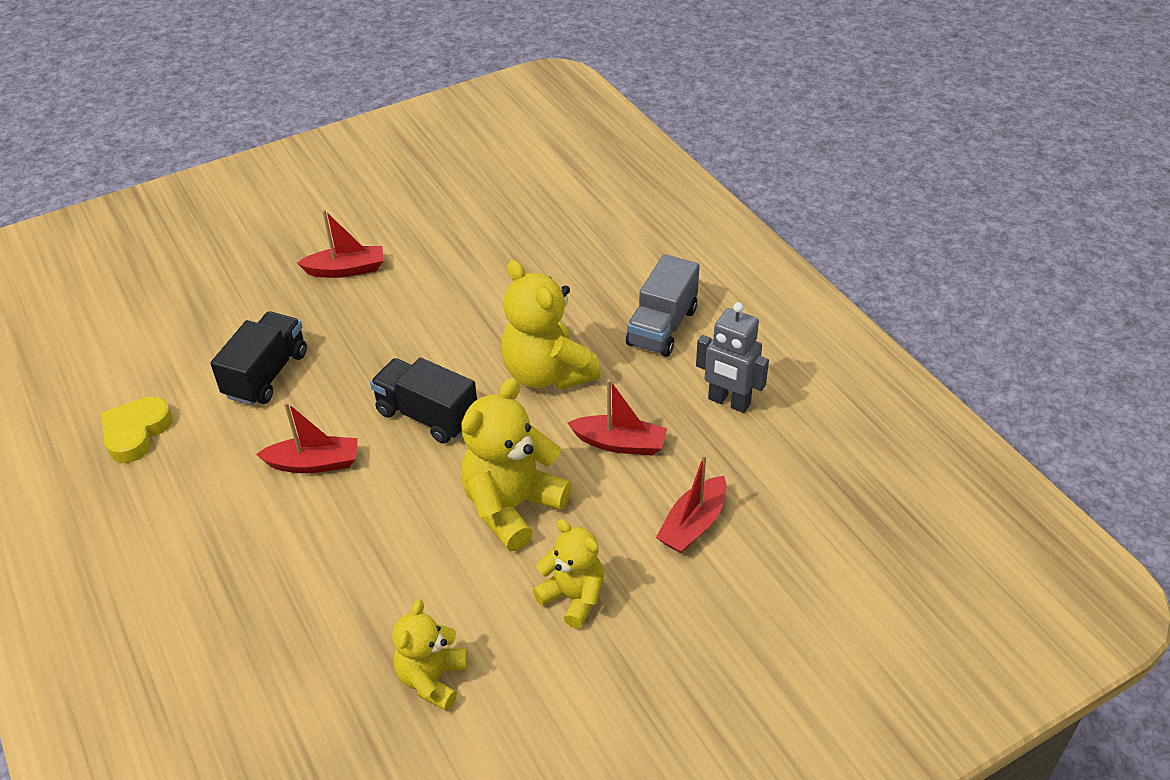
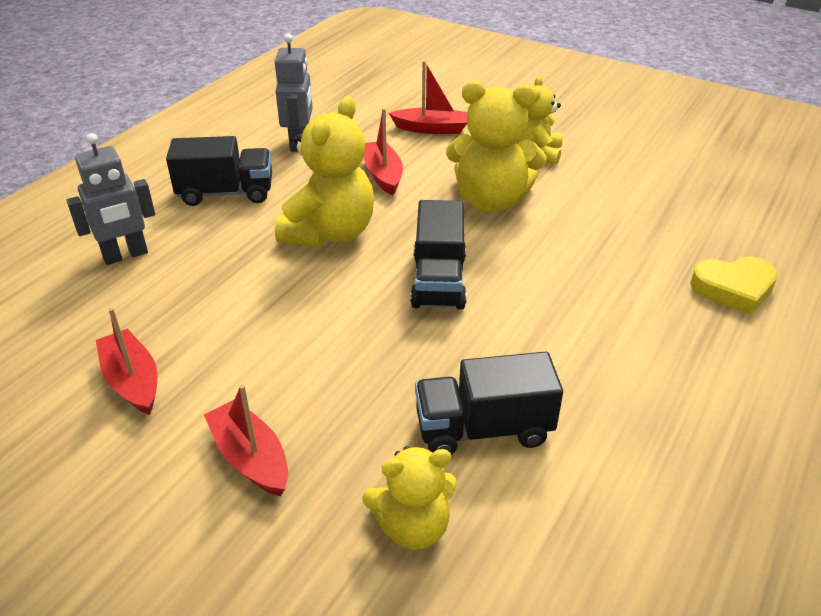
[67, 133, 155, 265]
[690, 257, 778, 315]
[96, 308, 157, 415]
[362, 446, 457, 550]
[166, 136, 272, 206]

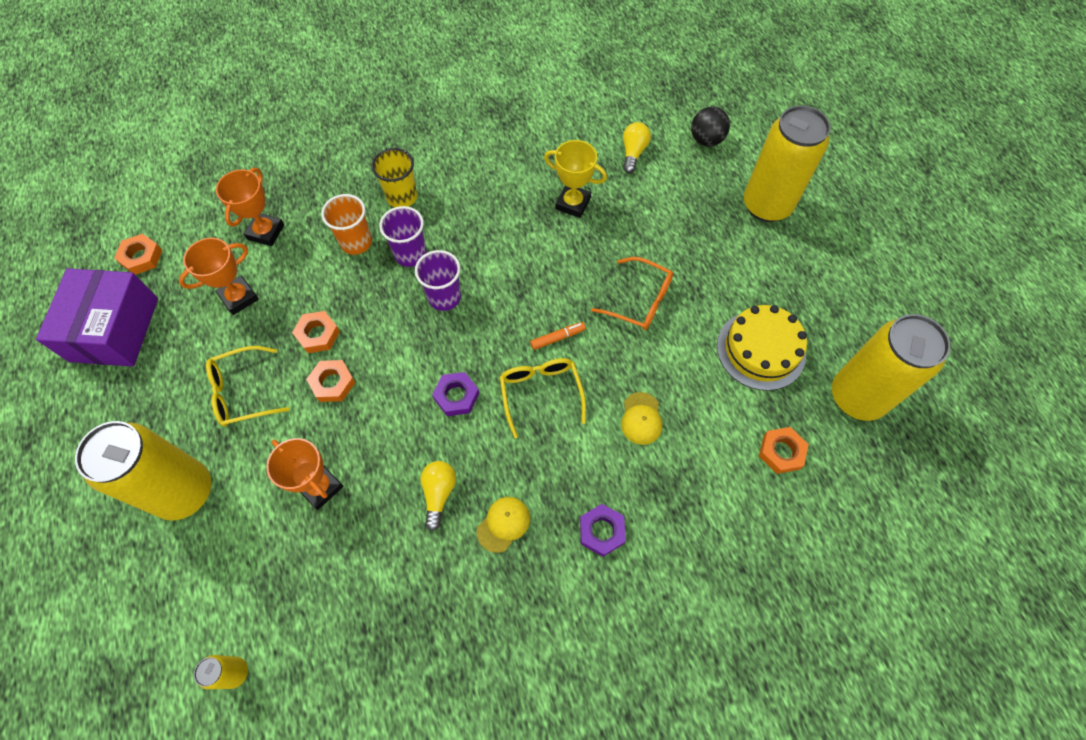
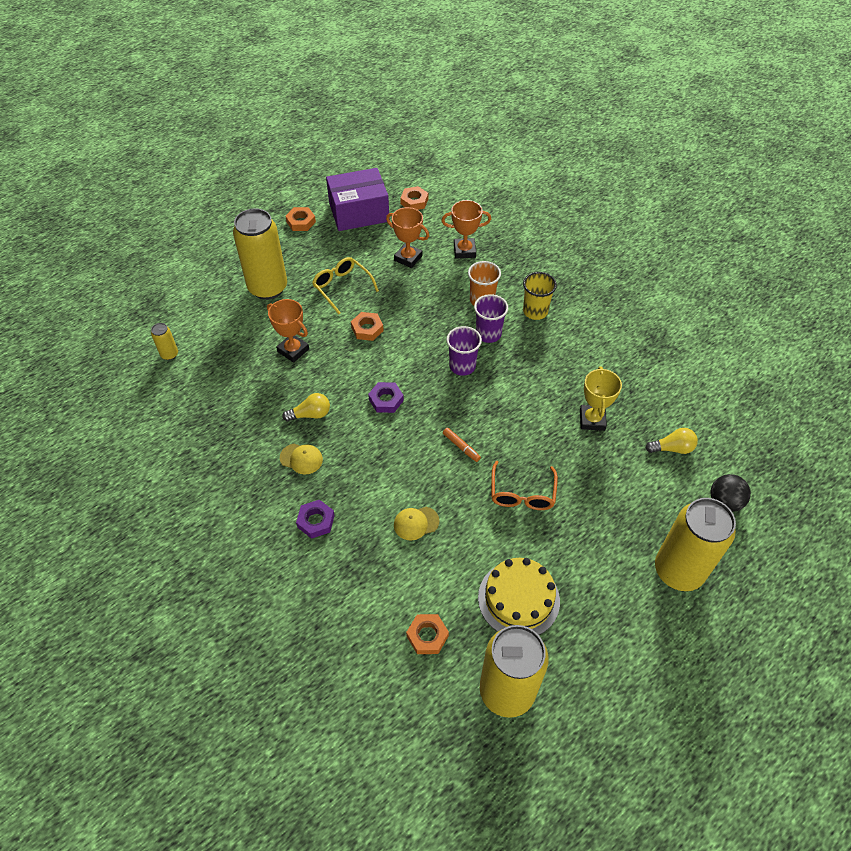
[500, 358, 586, 438] (first image)
[285, 207, 316, 231]
[267, 299, 309, 363]

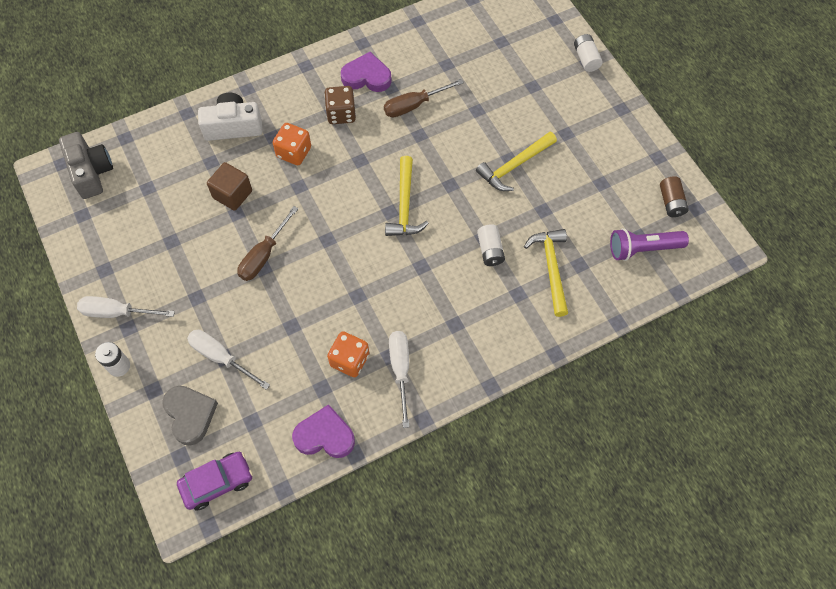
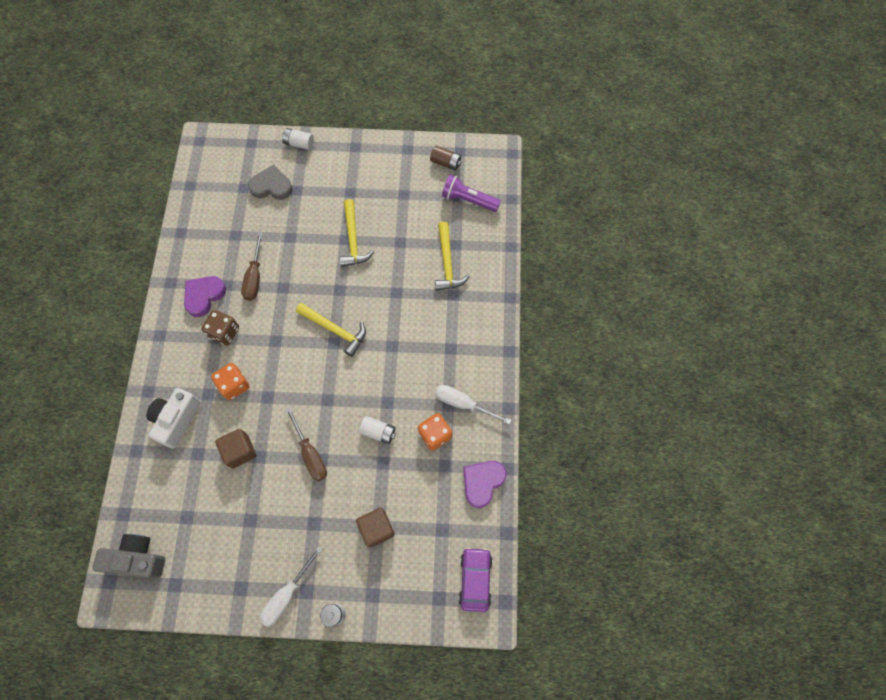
[248, 165, 293, 200]
[359, 416, 396, 444]
[356, 508, 395, 548]
[435, 222, 470, 291]
[442, 174, 501, 212]

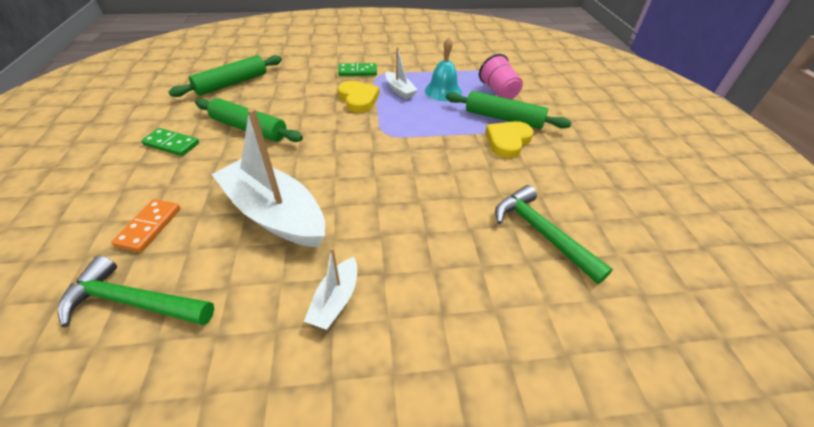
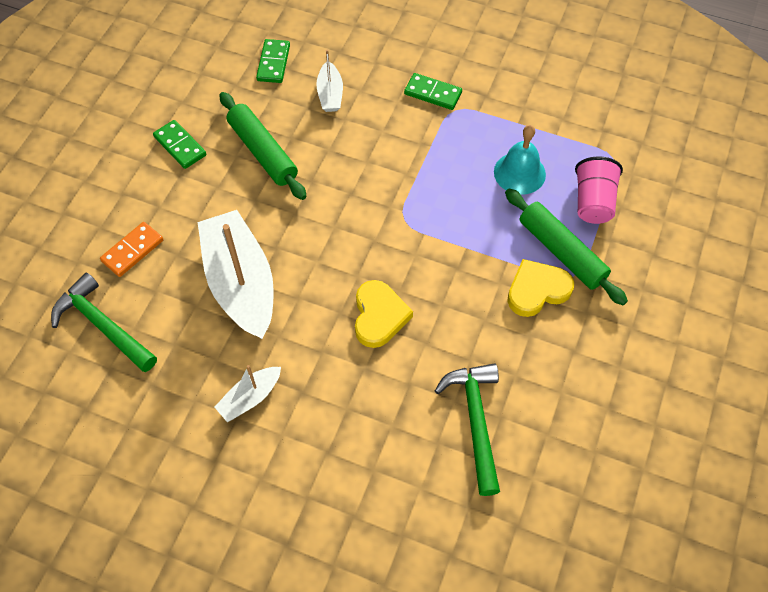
[355, 280, 413, 348]
[316, 50, 343, 112]
[256, 39, 290, 83]

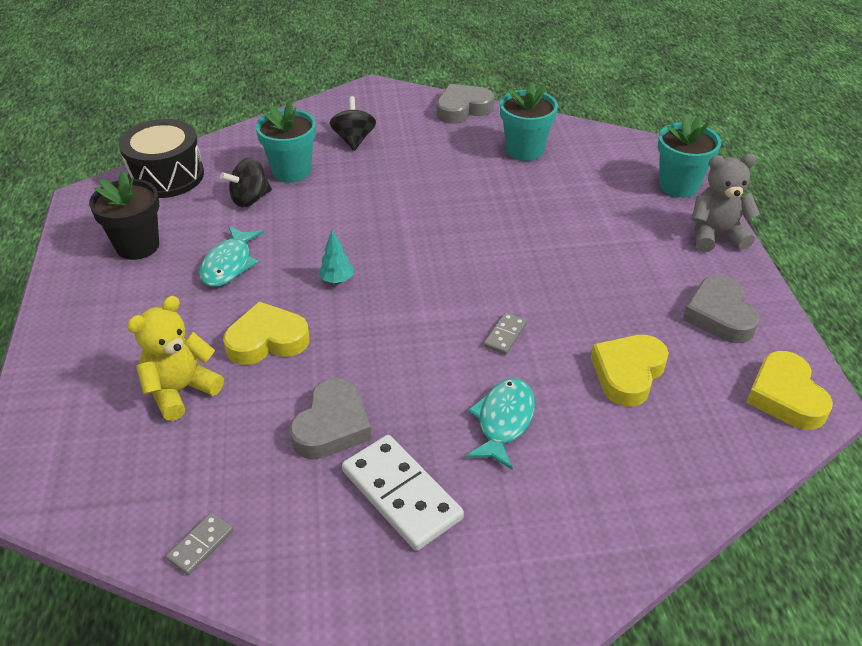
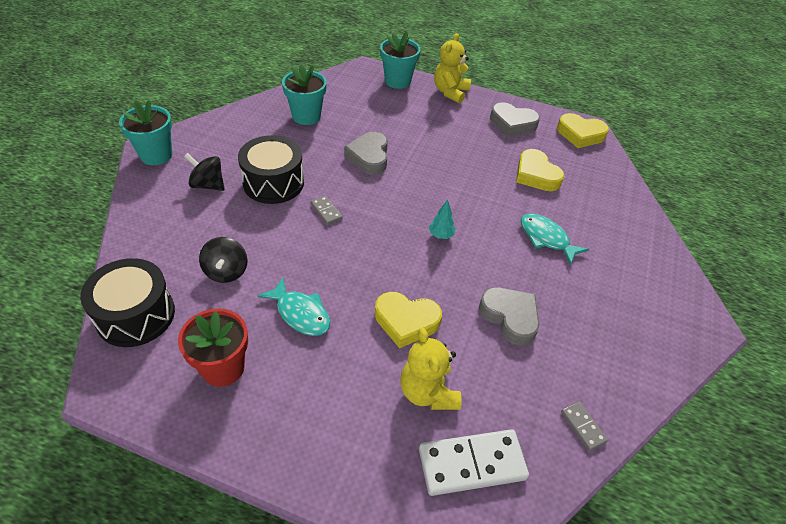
[238, 135, 304, 204]
[119, 100, 172, 165]
[429, 199, 456, 239]
[419, 429, 529, 496]
[344, 132, 388, 175]
[311, 195, 343, 225]
[178, 308, 248, 387]
[434, 33, 471, 103]
[375, 292, 442, 348]

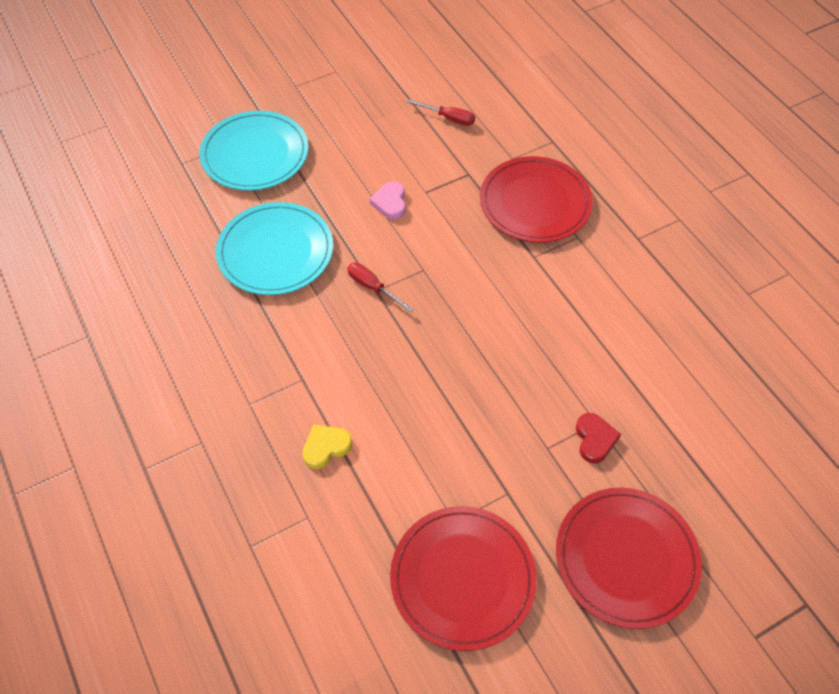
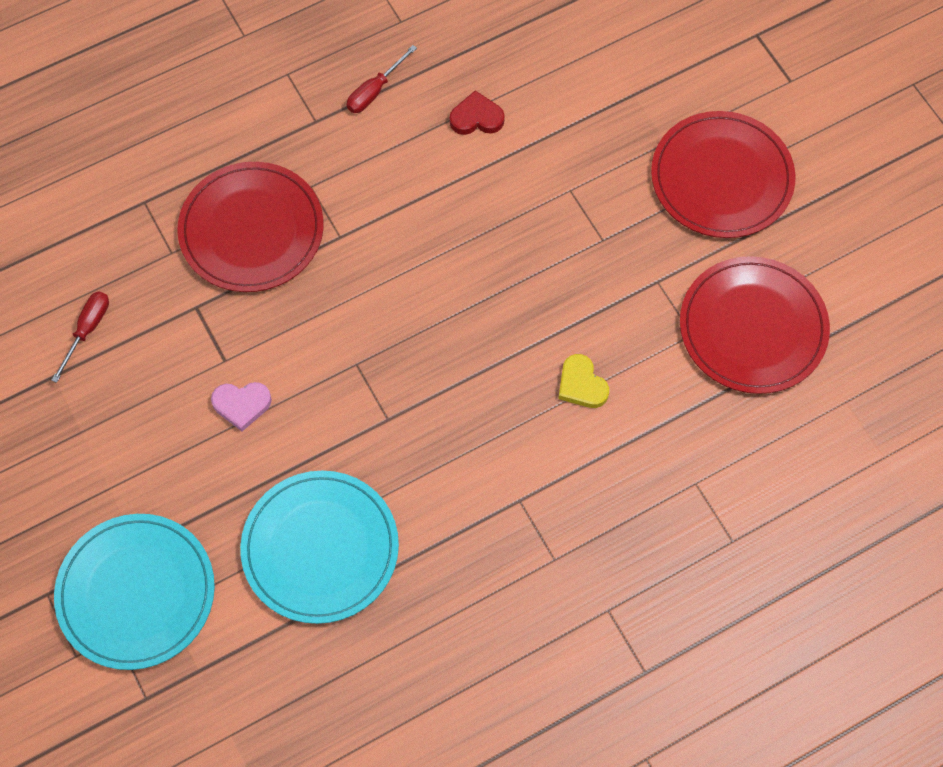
[558, 354, 609, 408]
[347, 45, 417, 113]
[450, 90, 505, 135]

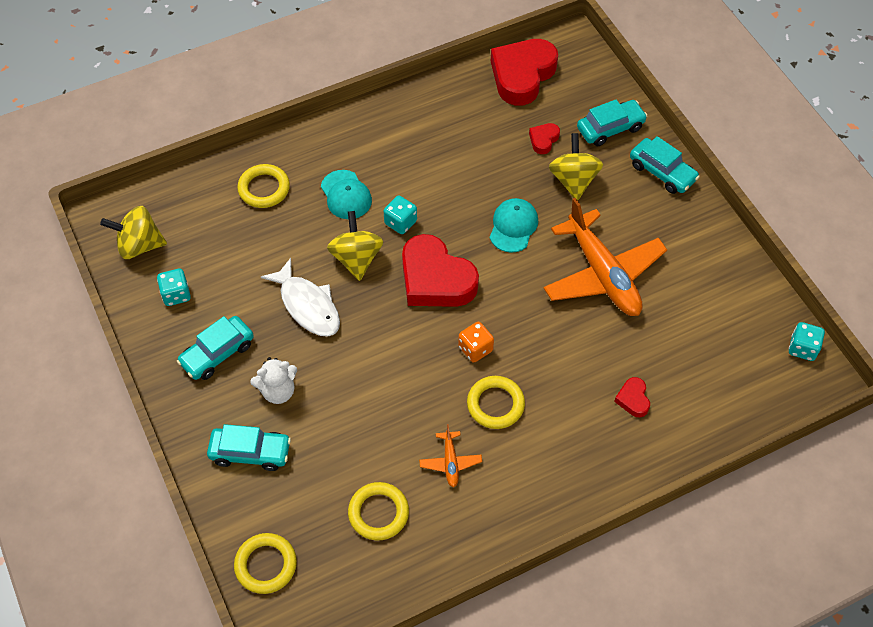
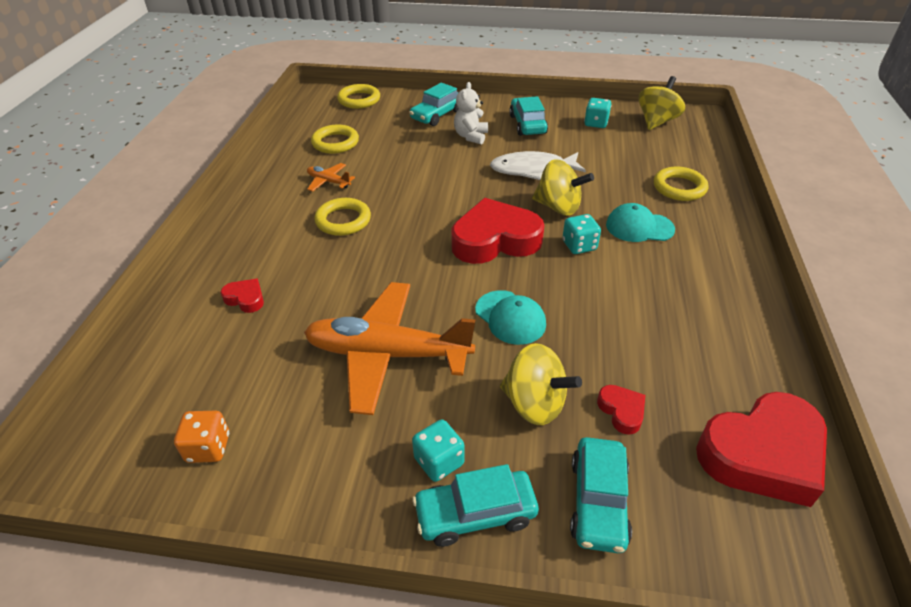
[174, 411, 229, 463]
[412, 419, 465, 482]
[696, 392, 827, 507]

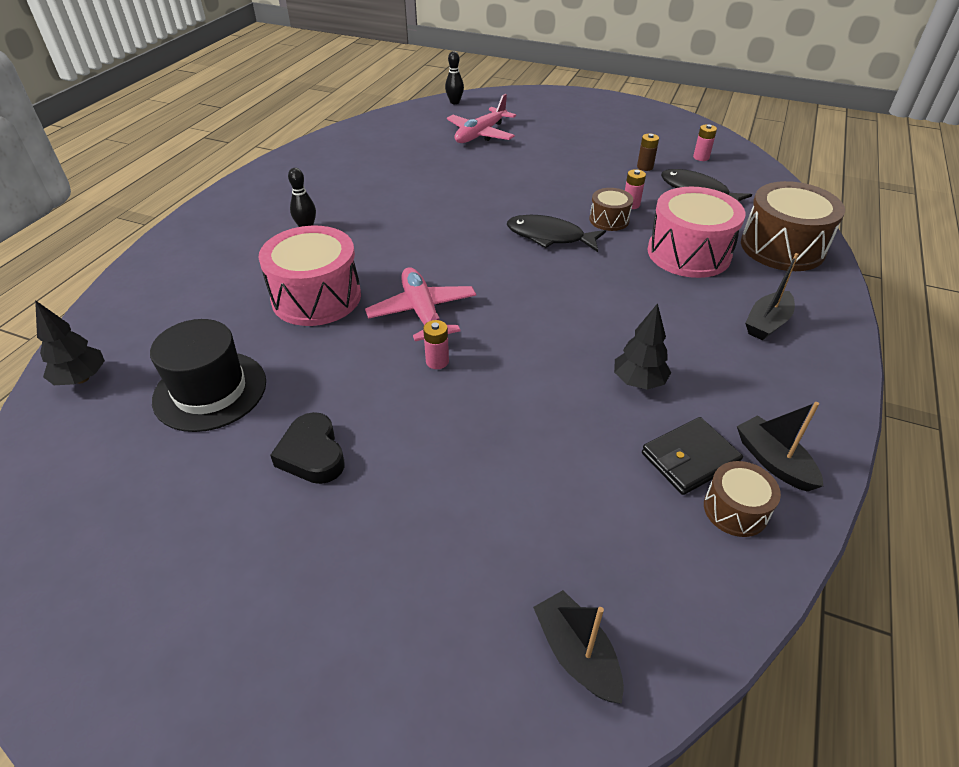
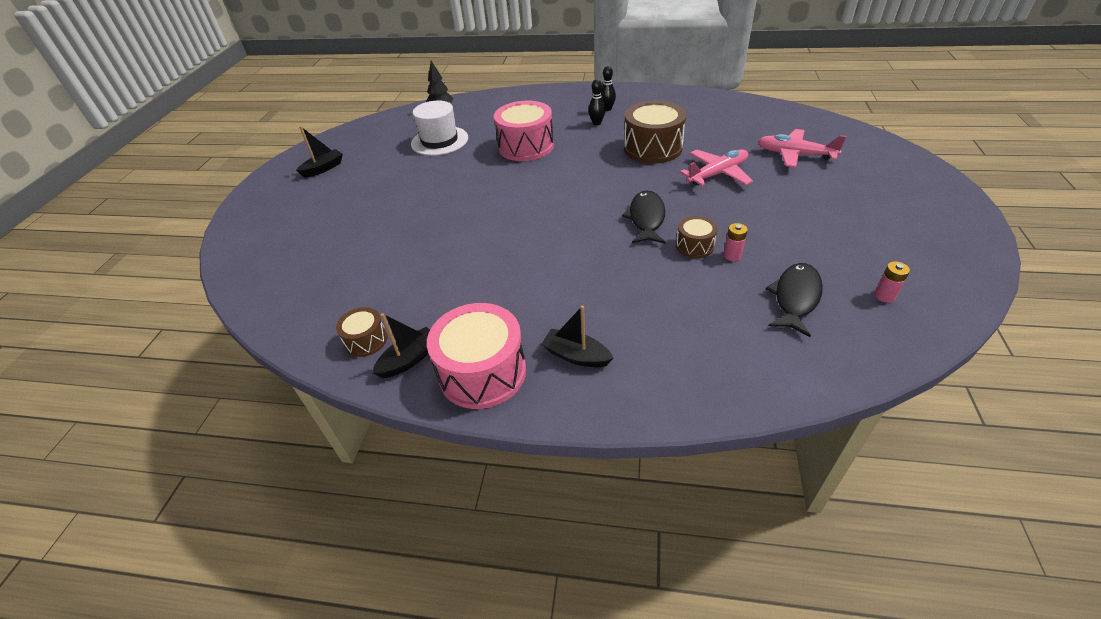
[270, 412, 345, 484] (first image)
[423, 320, 449, 369] (first image)
[614, 303, 671, 390] (first image)
[637, 134, 659, 171] (first image)
[642, 417, 743, 495] (first image)
[680, 149, 753, 186]
[601, 66, 616, 111]
[296, 126, 343, 178]
[427, 303, 526, 409]
[624, 101, 686, 164]
[411, 101, 468, 156]

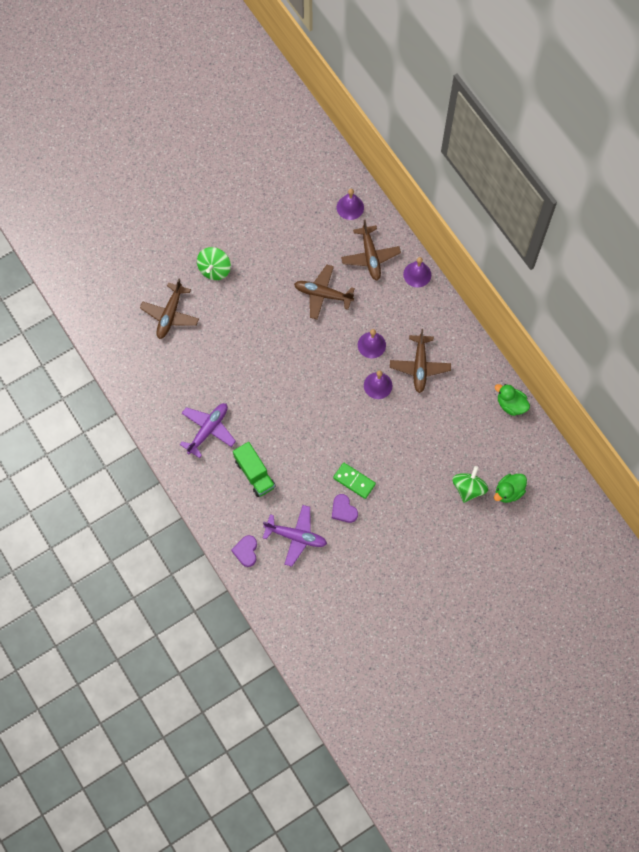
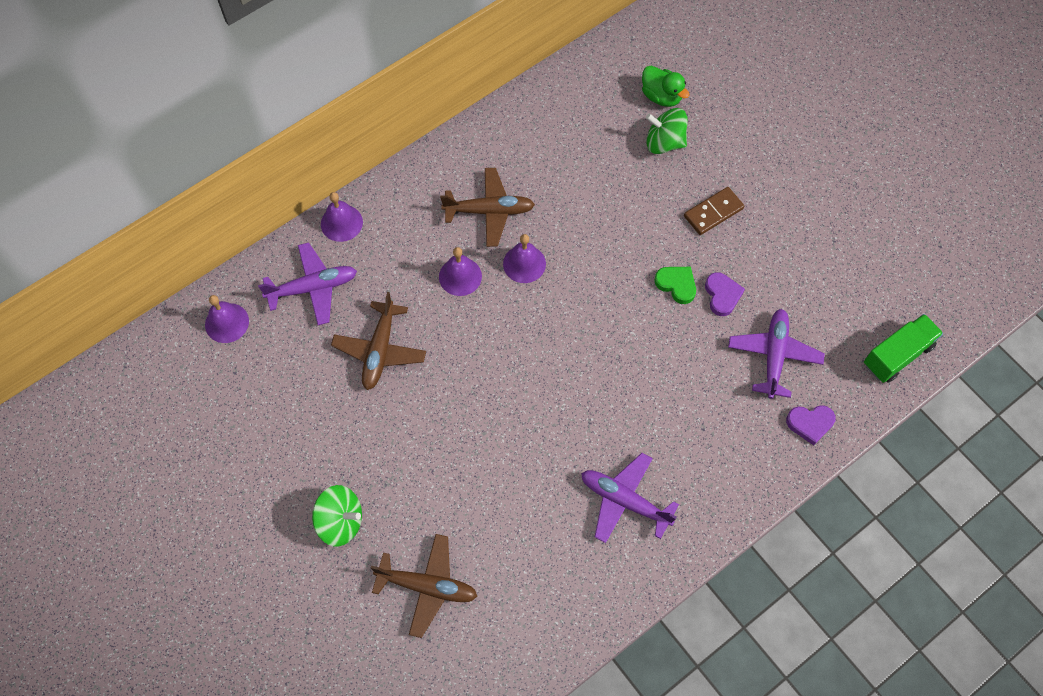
[495, 384, 530, 416] (first image)
[684, 187, 744, 235]
[864, 314, 943, 383]
[654, 267, 696, 304]
[258, 242, 357, 325]
[705, 272, 745, 316]

